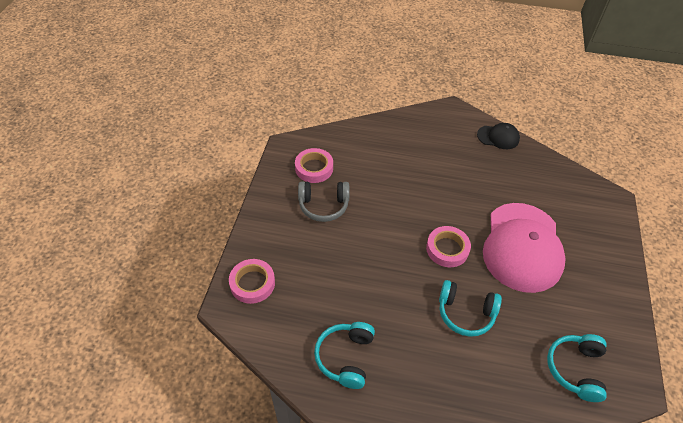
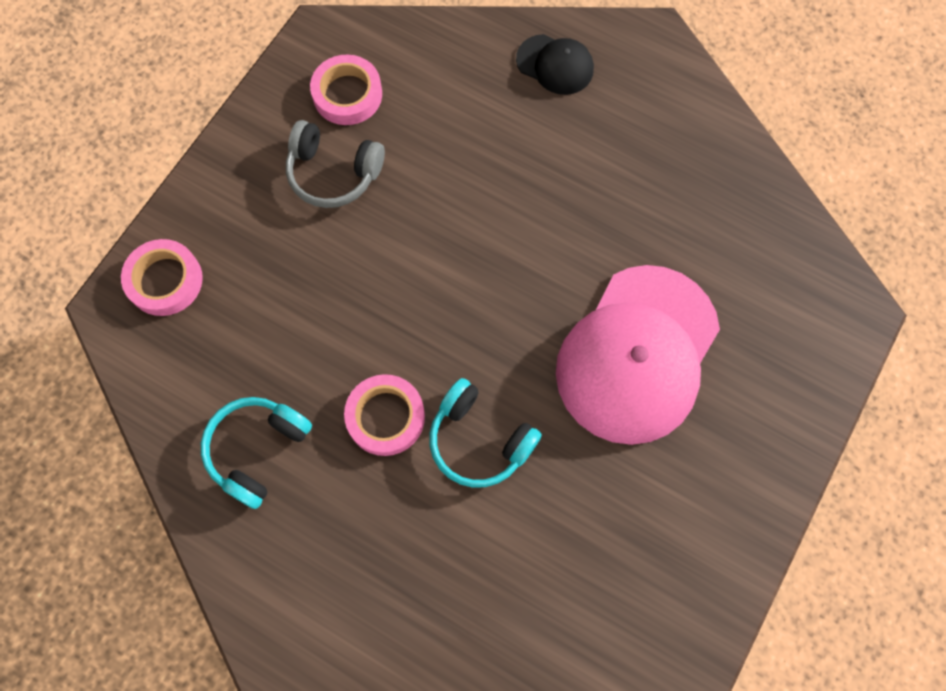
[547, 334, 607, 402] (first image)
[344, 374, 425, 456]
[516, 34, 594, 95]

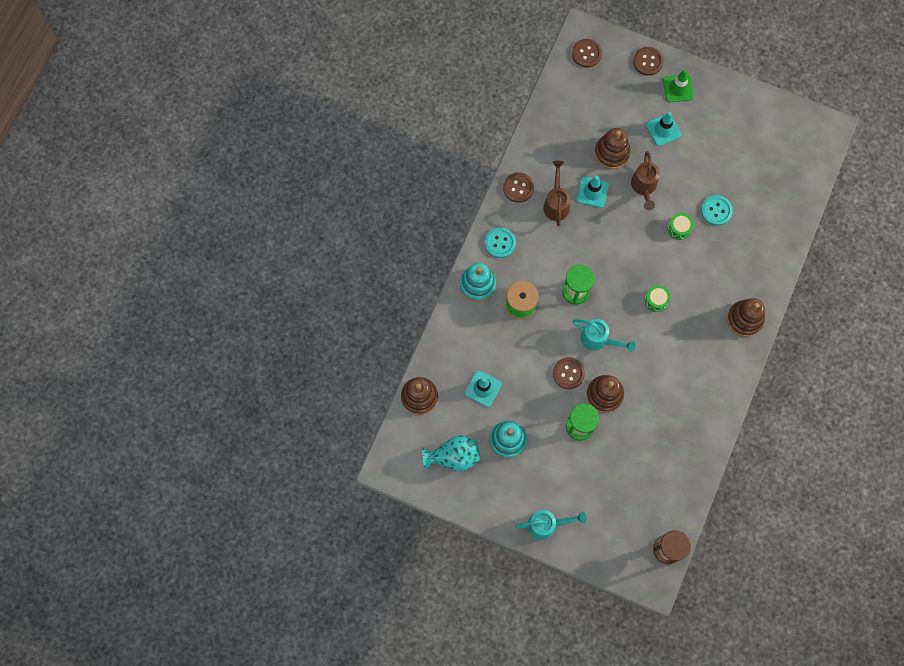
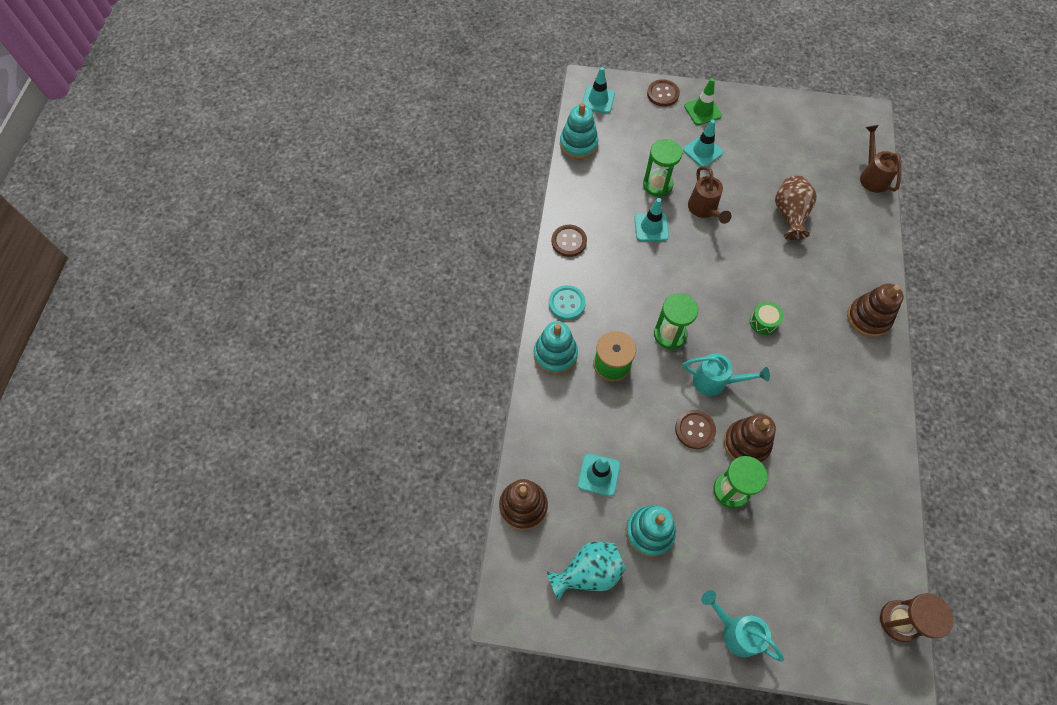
[668, 213, 694, 240] (first image)
[560, 103, 599, 159]
[860, 125, 902, 193]
[582, 67, 615, 113]
[643, 139, 682, 197]
[775, 176, 817, 240]
[701, 590, 784, 662]

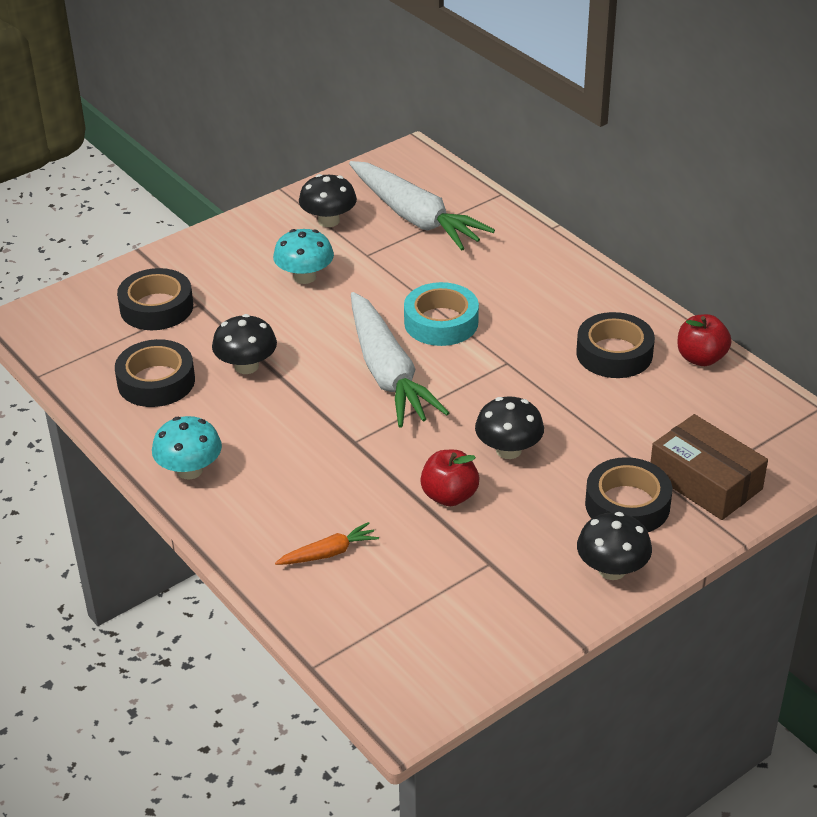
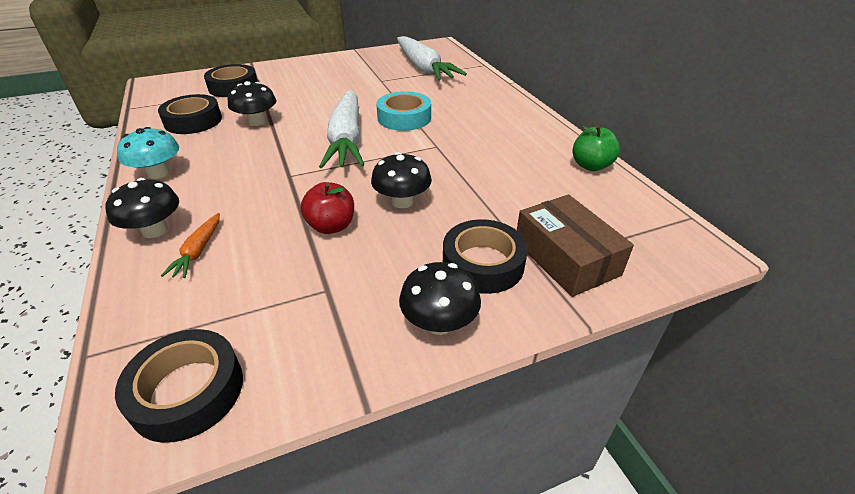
[273, 229, 334, 284] (first image)
[105, 178, 179, 238]
[115, 329, 243, 443]
[573, 125, 620, 171]
[161, 213, 220, 278]

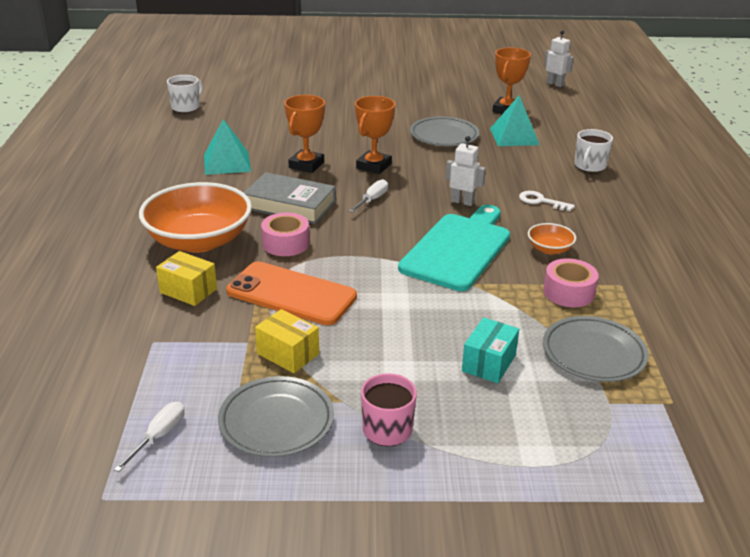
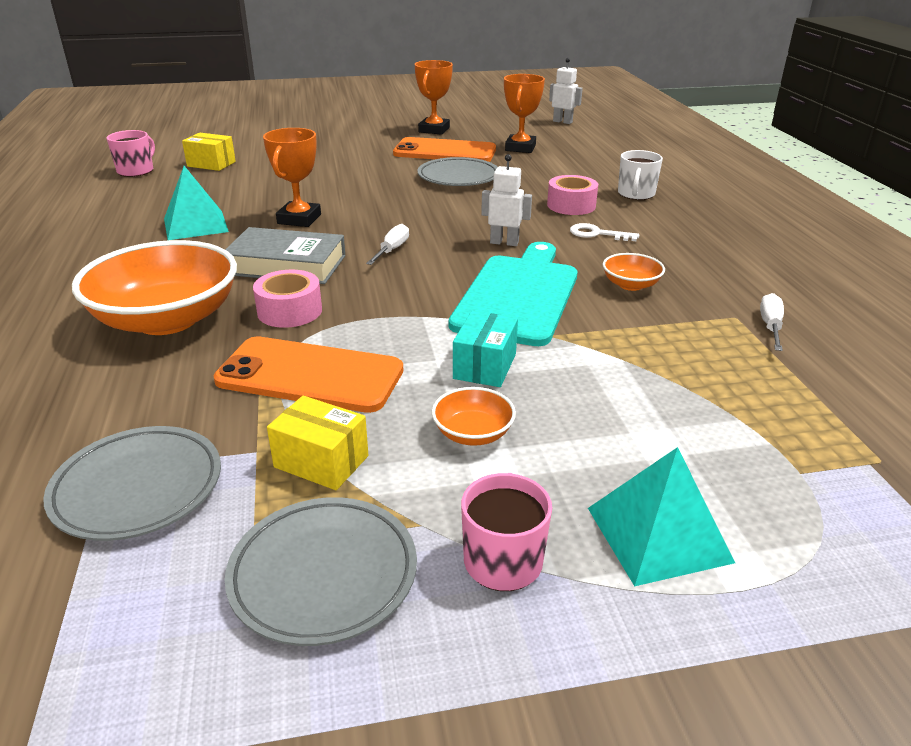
[393, 137, 496, 162]
[432, 387, 516, 446]
[760, 293, 784, 351]
[182, 133, 236, 171]
[415, 60, 453, 135]
[453, 311, 518, 387]
[588, 447, 735, 586]
[547, 175, 598, 215]
[43, 426, 221, 541]
[107, 130, 155, 177]

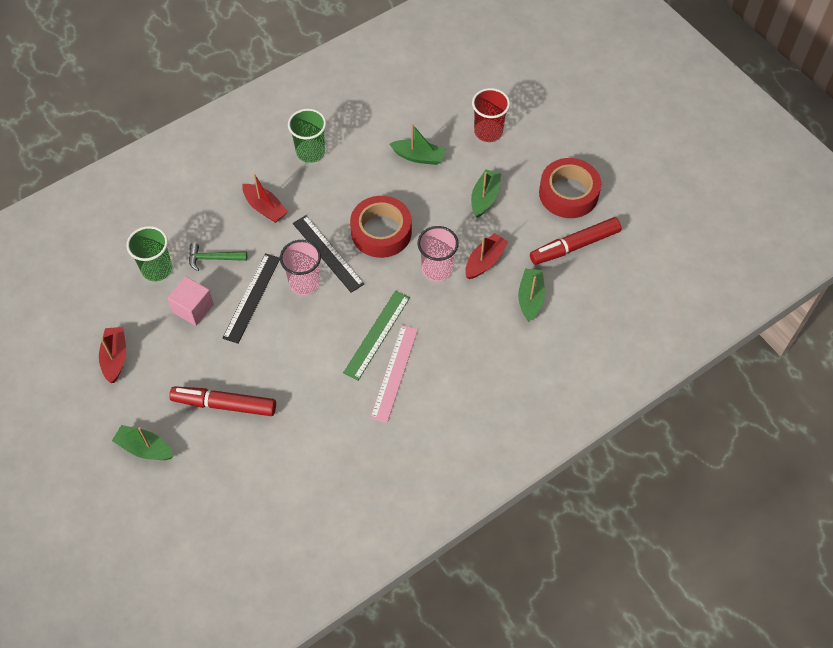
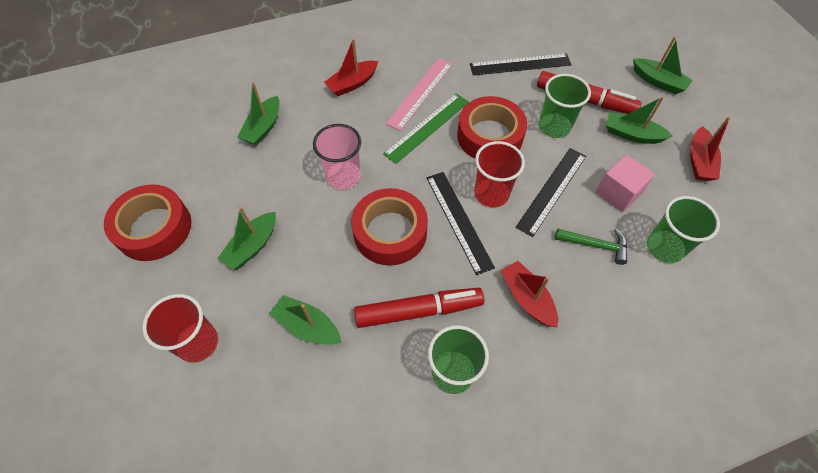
[457, 96, 527, 159]
[470, 53, 572, 76]
[539, 74, 591, 138]
[606, 96, 673, 144]
[324, 39, 378, 96]
[354, 288, 484, 328]
[474, 141, 525, 208]

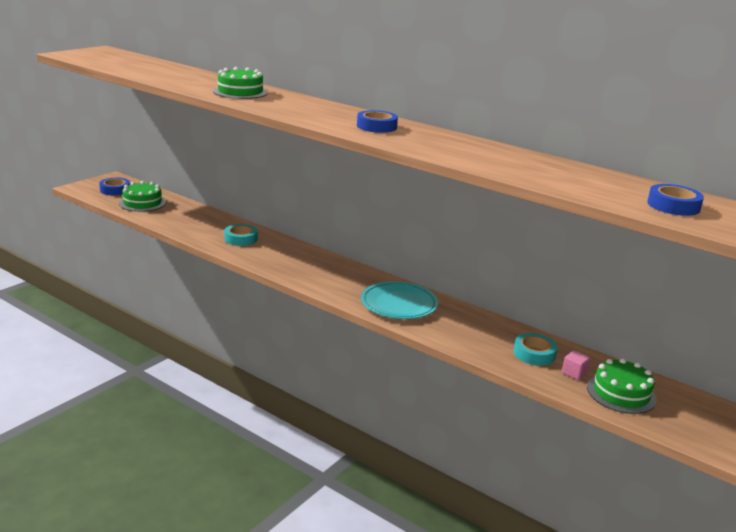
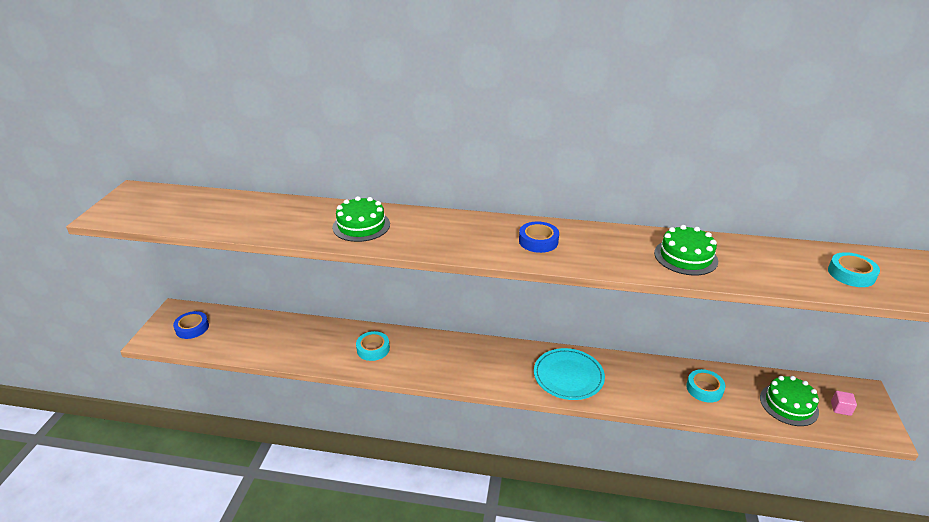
[654, 225, 718, 275]
[831, 391, 857, 416]
[828, 252, 880, 287]

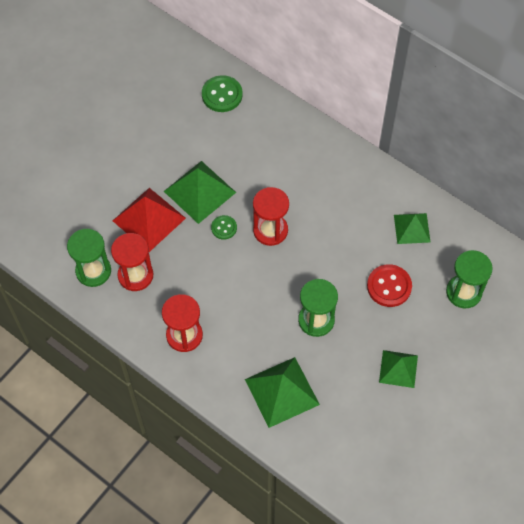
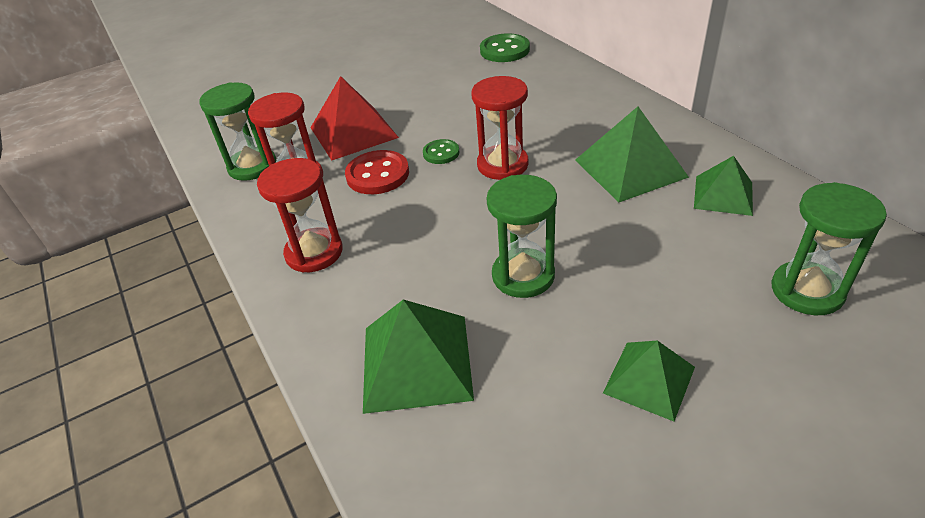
[575, 106, 689, 202]
[345, 150, 409, 194]

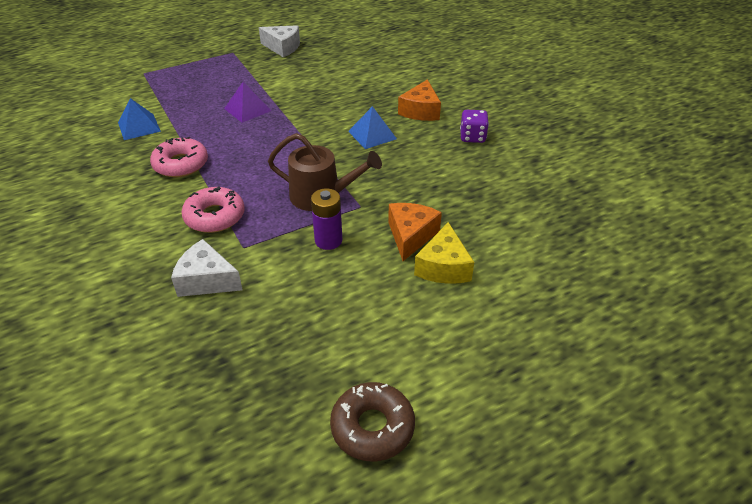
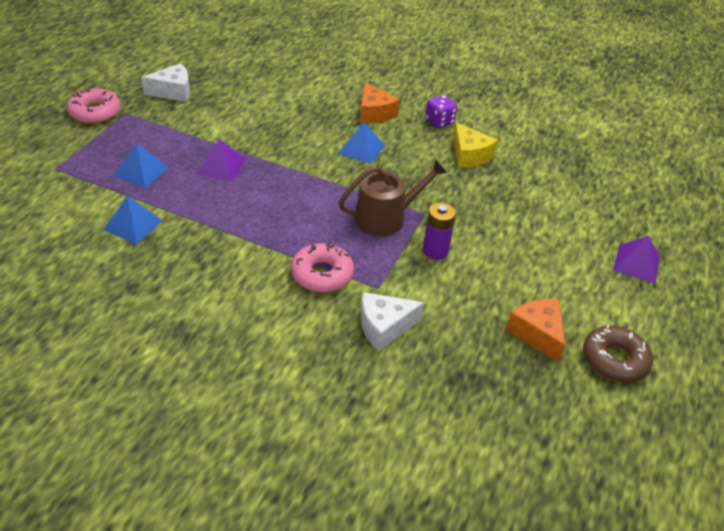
[114, 143, 169, 188]
[613, 236, 660, 283]
[67, 87, 121, 124]
[506, 299, 565, 363]
[453, 123, 498, 168]

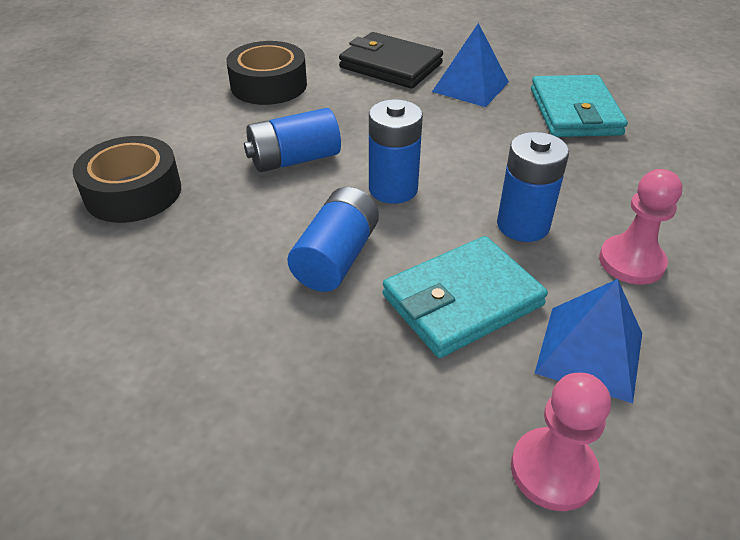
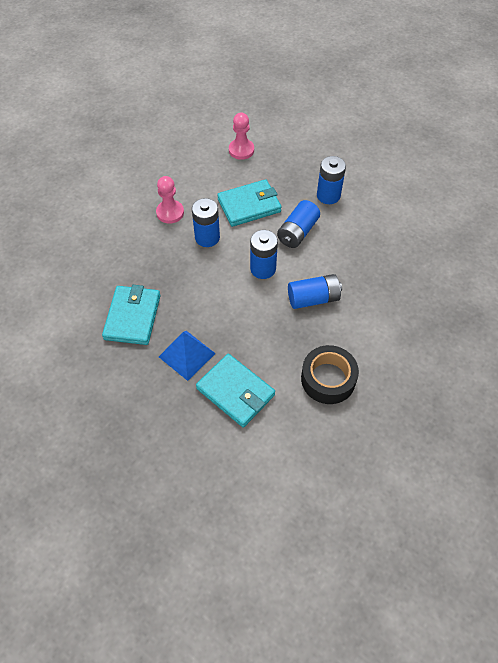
[73, 136, 181, 223] (first image)
[535, 279, 642, 403] (first image)
[317, 156, 346, 204]
[196, 354, 275, 427]

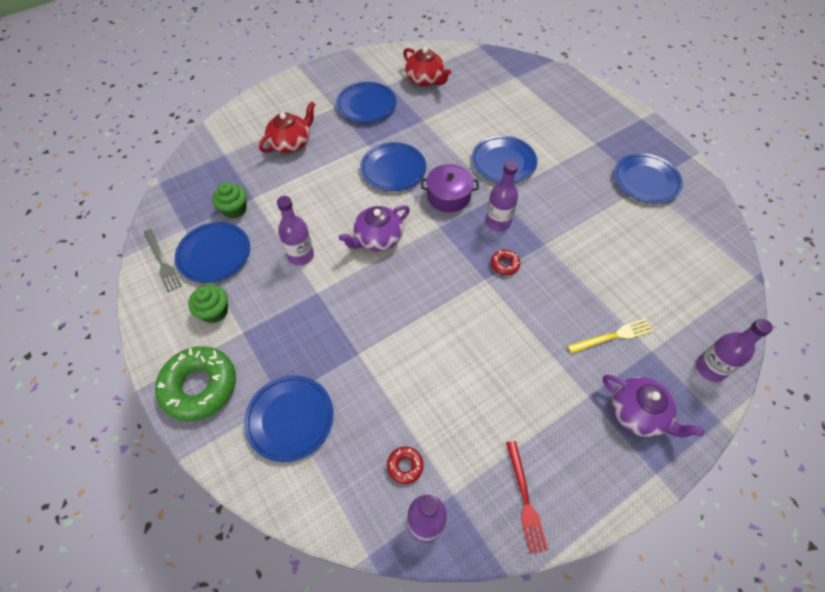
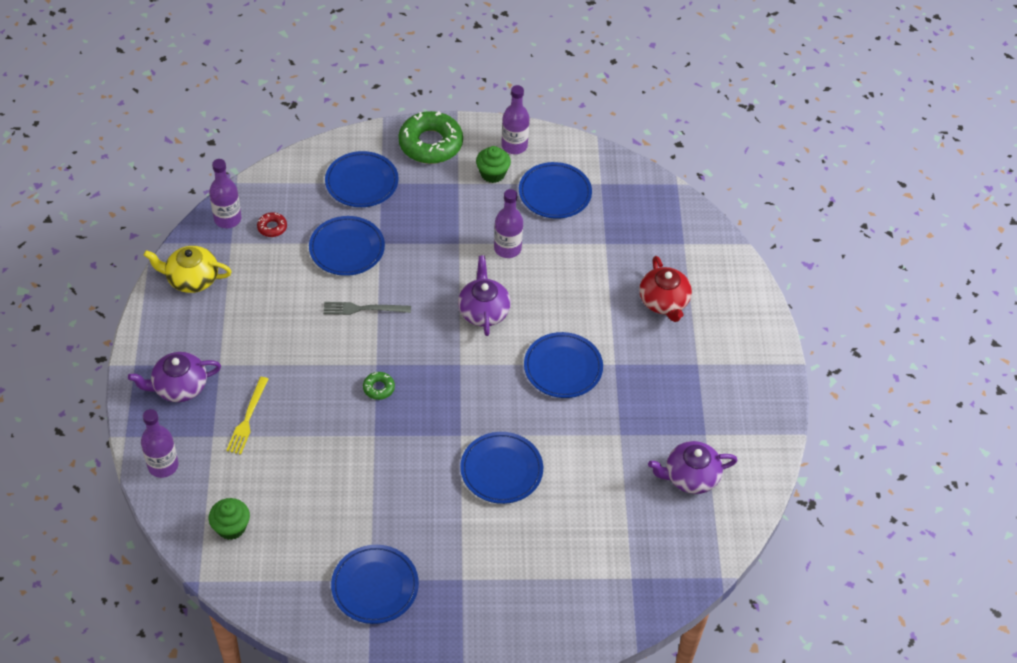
[421, 164, 479, 212] (first image)
[323, 302, 411, 315]
[209, 498, 250, 540]
[309, 216, 385, 276]
[501, 85, 530, 154]
[144, 246, 232, 293]
[648, 441, 738, 494]
[363, 372, 395, 400]

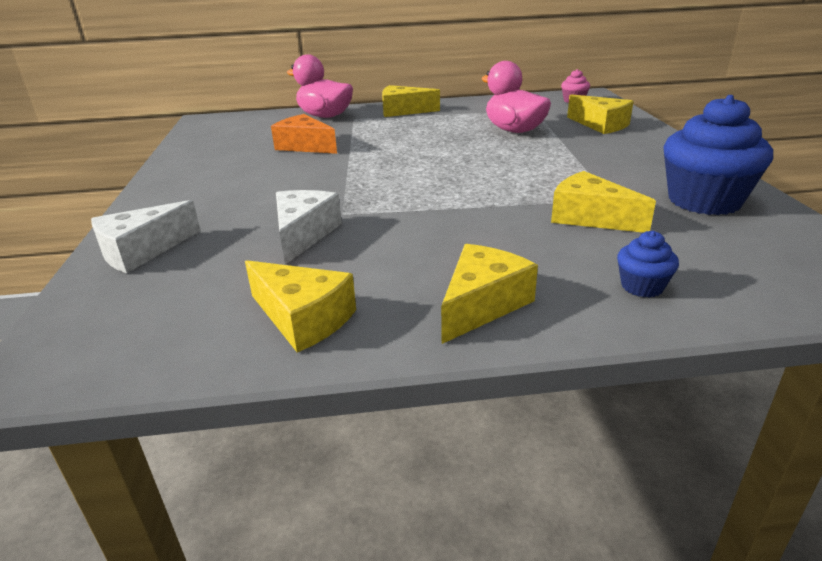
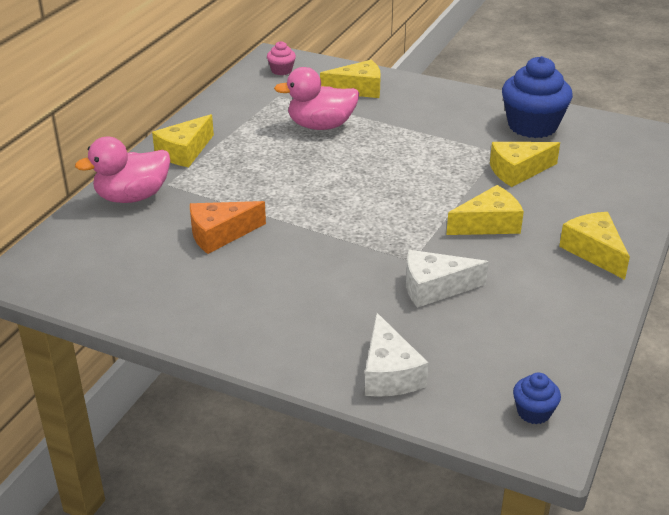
[446, 185, 524, 235]
[513, 373, 561, 424]
[406, 250, 488, 308]

